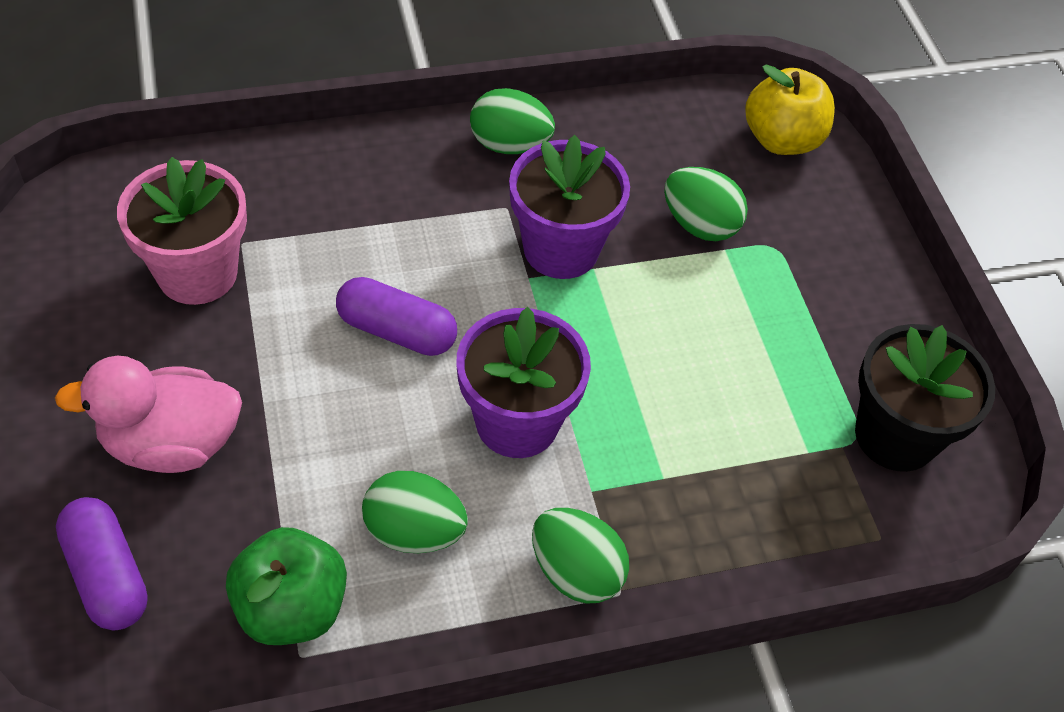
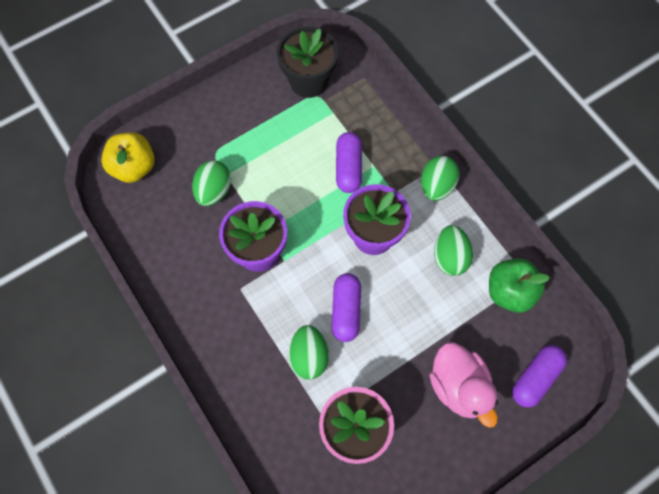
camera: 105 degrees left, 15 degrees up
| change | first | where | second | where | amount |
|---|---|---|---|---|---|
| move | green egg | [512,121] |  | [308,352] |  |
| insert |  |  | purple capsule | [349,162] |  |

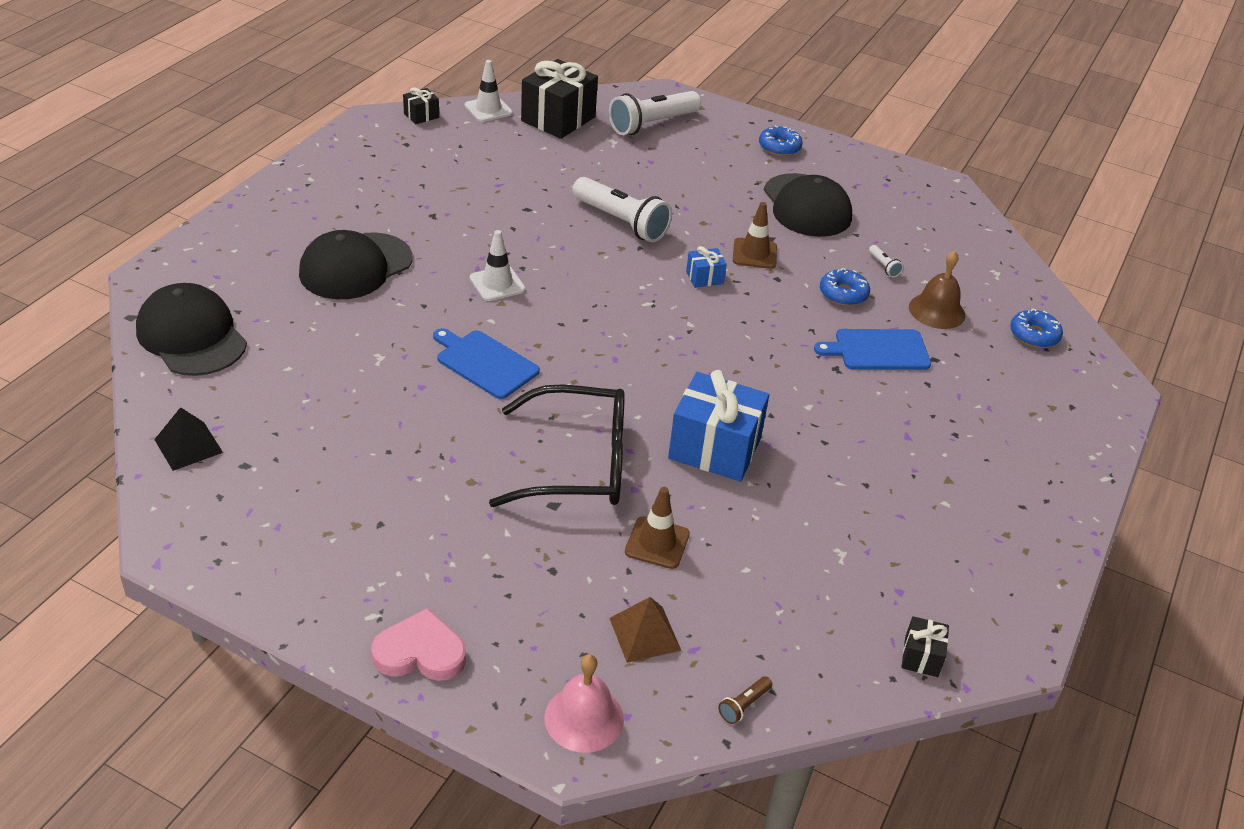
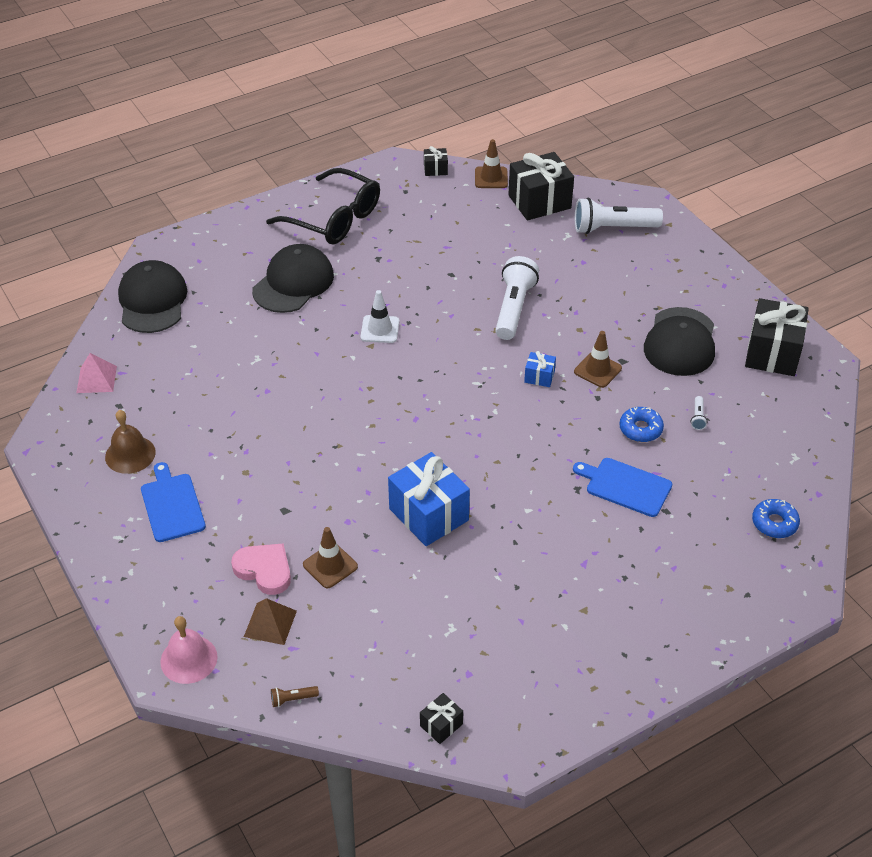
camera: 35 degrees right, 5 degrees up
| change | first | where | second | where | amount |
|---|---|---|---|---|---|
| recolor | white traffic cone | [489,91] | brown traffic cone | [491,163] |  |
| delete | blue donut | [780,141] |  |  |  |
| rotate | white flashlight | [622,209] |  | [517,298] | 150 degrees counterclockwise |
| rotate | black cap | [356,264] |  | [293,278] | 135 degrees clockwise |
| move | brown bell | [937,290] |  | [130,442] |  |
| move | blue cutting board | [486,363] |  | [173,502] |  |
| move | black glasses | [557,445] |  | [323,206] |  |
| recolor | black pyramid | [188,439] | pink pyramid | [96,373] |  |
| move | pink heart | [419,644] |  | [261,569] |  |
| insert |  |  | black gift | [777,337] |  |

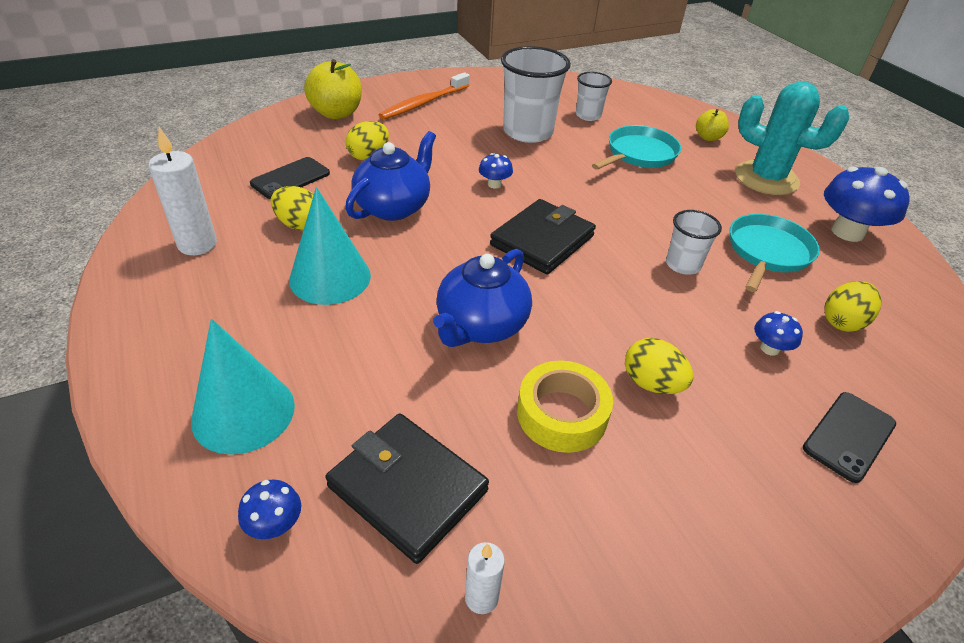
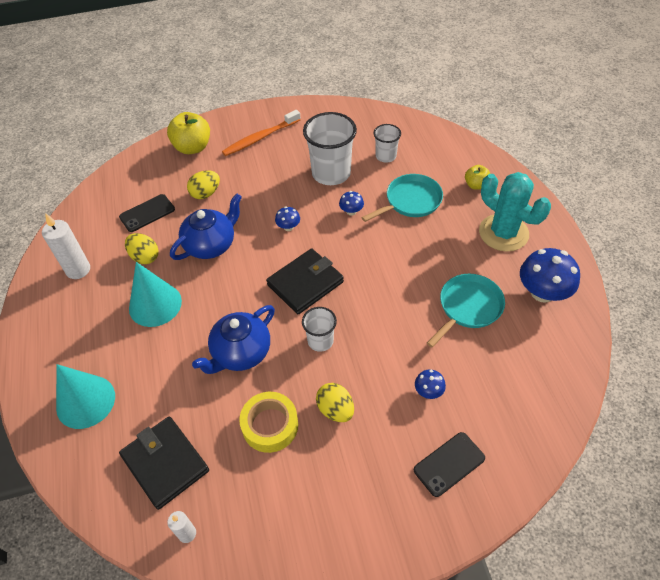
camera: 15 degrees right, 10 degrees up
| change | first | where | second | where | amount |
|---|---|---|---|---|---|
| move | white cup | [694,242] |  | [319,329] |  |
| delete | yellow egg | [852,306] |  |  |  |
| move | blue mushroom | [269,509] |  | [351,203] |  |

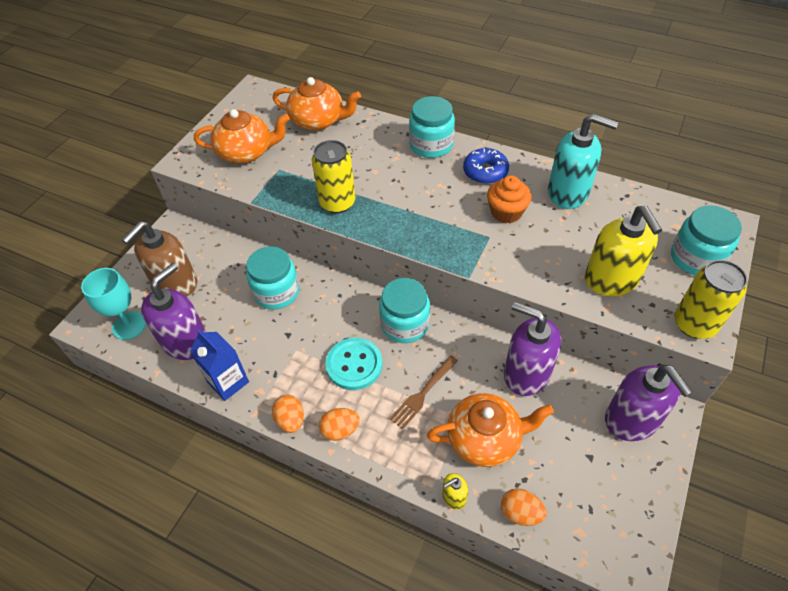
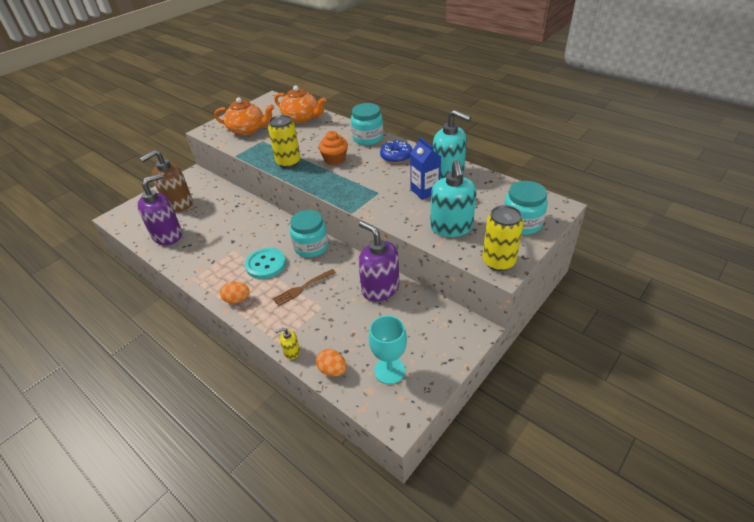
camera: 15 degrees right, 10 degrees down
| change | first | where | second | where | amount |
|---|---|---|---|---|---|
| move | orange cupcake | [509,199] |  | [333,148] |  |
| recolor | yellow soap dispenser | [623,251] | turquoise soap dispenser | [453,198] |  |
| delete | turquoise jar | [272,277] |  |  |  |
| move | turquoise goblet | [113,304] |  | [388,349] |  |
| move | blue carton | [219,365] |  | [425,168] |  |
| delete | purple soap dispenser | [649,402] |  |  |  |
| delete | orange teapot | [490,430] |  |  |  |
| delete | orange egg | [288,414] |  |  |  |

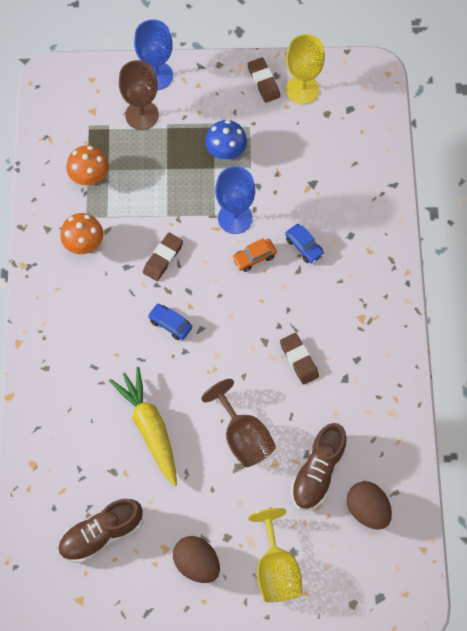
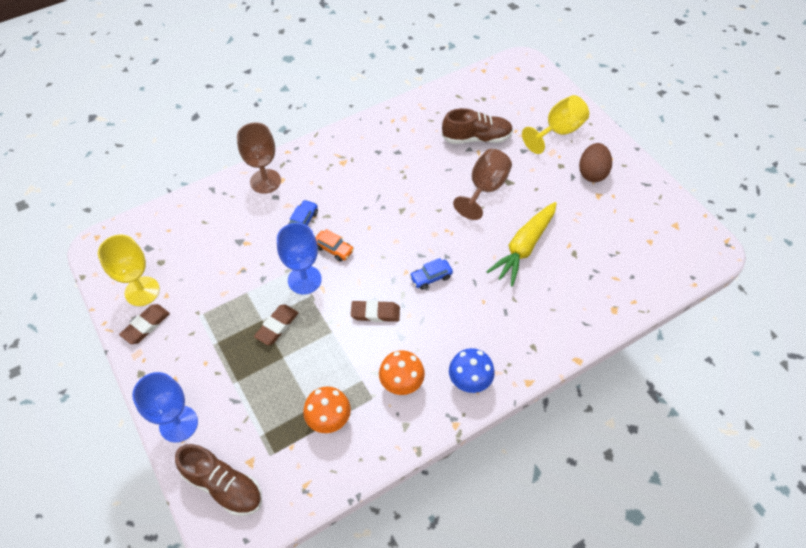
camera: 120 degrees left, 10 degrees down
| change | first | where | second | where | amount |
|---|---|---|---|---|---|
| move | brown goblet | [139,95] |  | [259,158] |  |
| move | blue mushroom | [226,140] |  | [472,370] |  |
| rotate | blue car | [170,322] |  | [431,274] | 60 degrees clockwise |
| move | brown eraser | [299,359] |  | [276,324] |  |
| delete | brown egg | [369,505] |  |  |  |
| move | brown shoe | [100,531] |  | [218,480] |  |

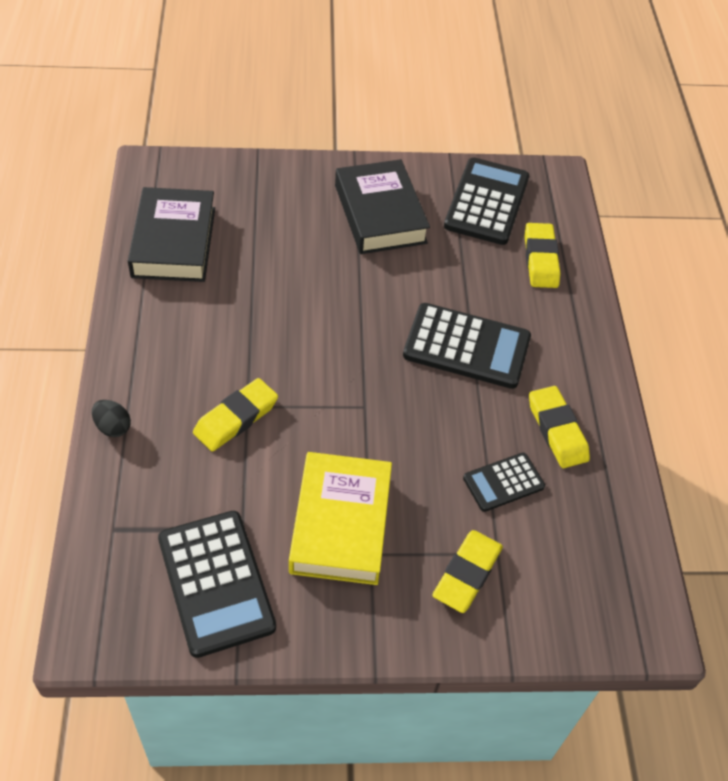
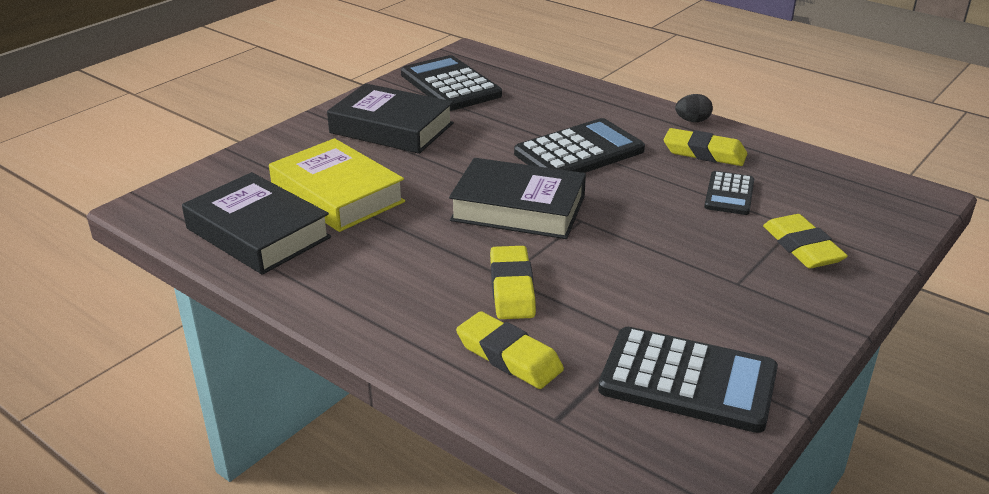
camera: 45 degrees left, 20 degrees down
| change | first | where | second | where | amount |
|---|---|---|---|---|---|
| move | yellow eraser | [543,255] |  | [510,350] |  |
| move | black egg | [111,418] |  | [694,108] |  |
| move | yellow book | [340,518] |  | [337,185] |  |
| insert |  |  | black book | [517,198] |  |

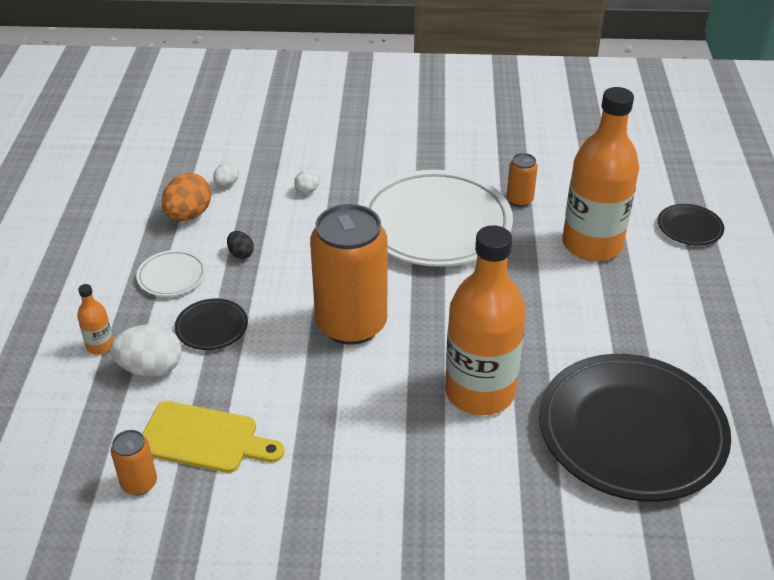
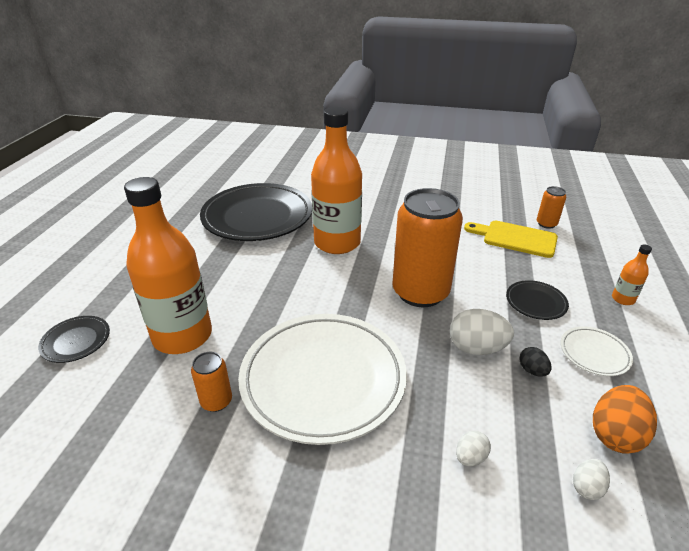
camera: 170 degrees left, 5 degrees down
| change | first | where | second | where | amount |
|---|---|---|---|---|---|
| move | white egg | [146,350] |  | [482,332] |  |

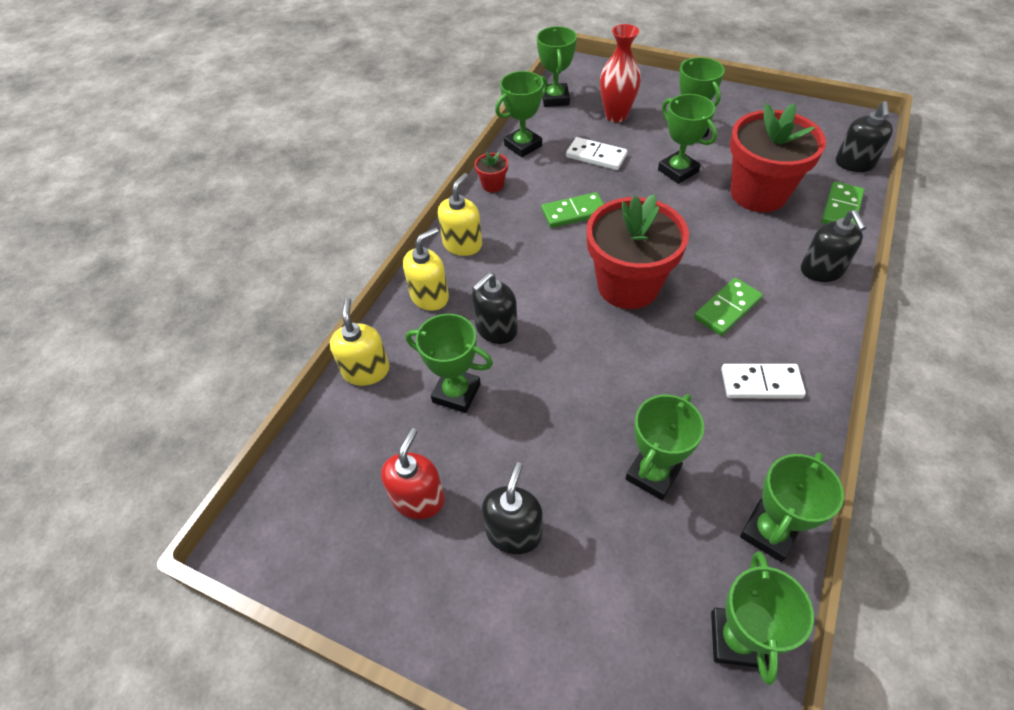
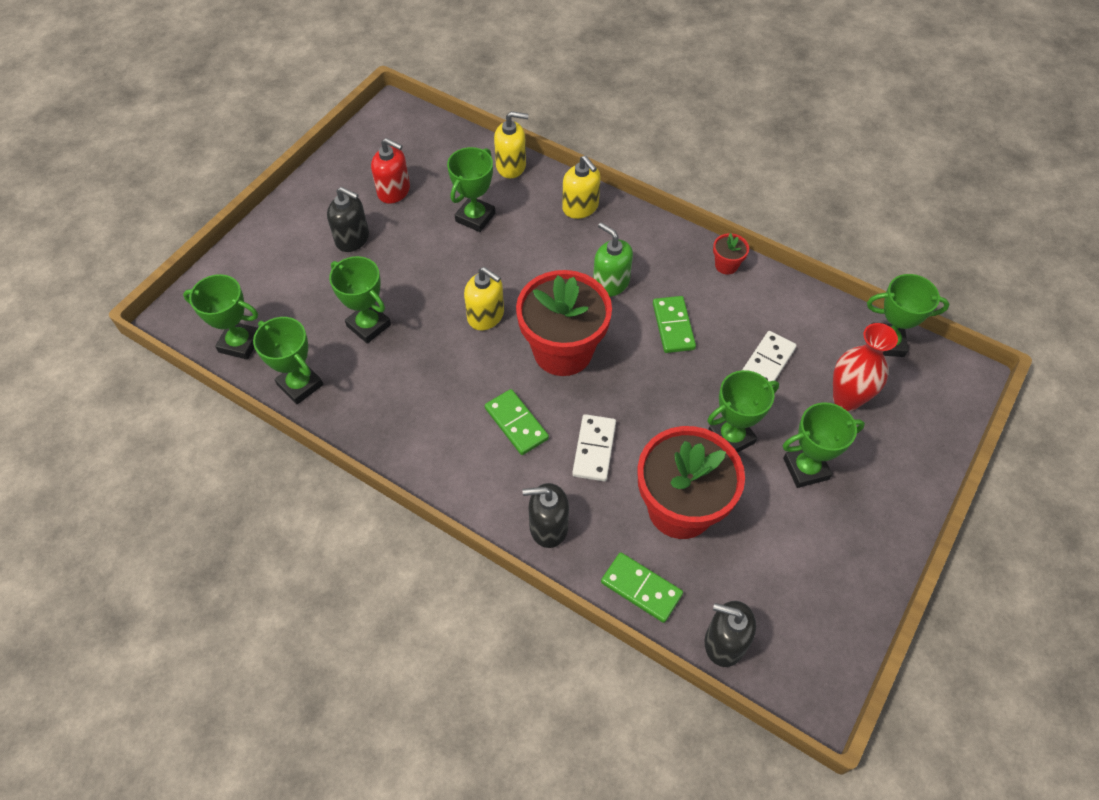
camera: 95 degrees right, 5 degrees up
| change | first | where | second | where | amount |
|---|---|---|---|---|---|
| delete | green trophy | [521,114] |  |  |  |
| move | yellow soap dispenser | [460,214] |  | [484,298] |  |
| delete | black soap dispenser | [495,308] |  |  |  |
| move | white domino | [763,381] |  | [594,447] |  |
| insert |  |  | green soap dispenser | [613,259] |  |

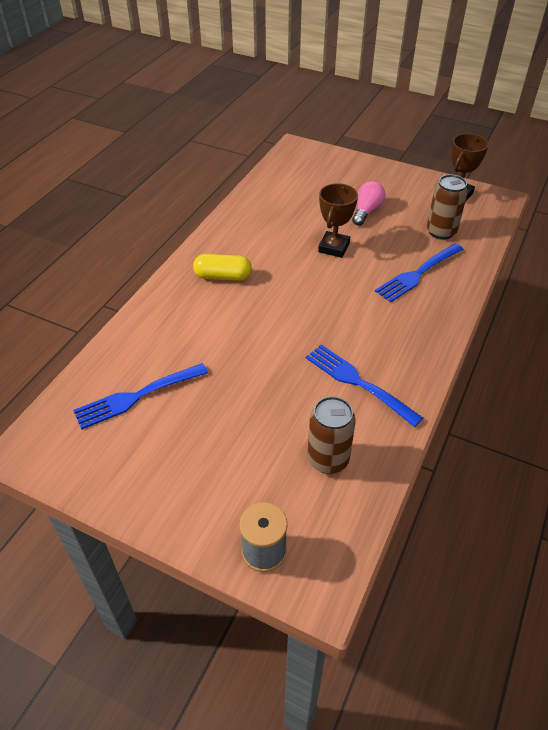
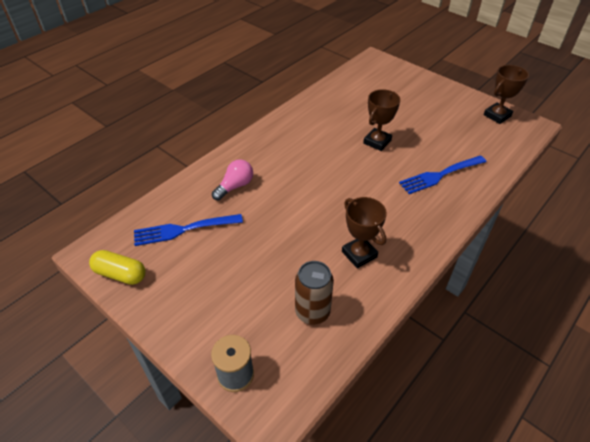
camera: 15 degrees right, 0 degrees up
| change | first | where | second | where | amount |
|---|---|---|---|---|---|
| delete | brown can | [447,207] |  |  |  |
| move | pink light bulb | [369,203] |  | [232,180] |  |
| move | yellow capsule | [222,267] |  | [117,267] |  |
| replace | blue fork | [364,385] | brown trophy | [364,233] |  |

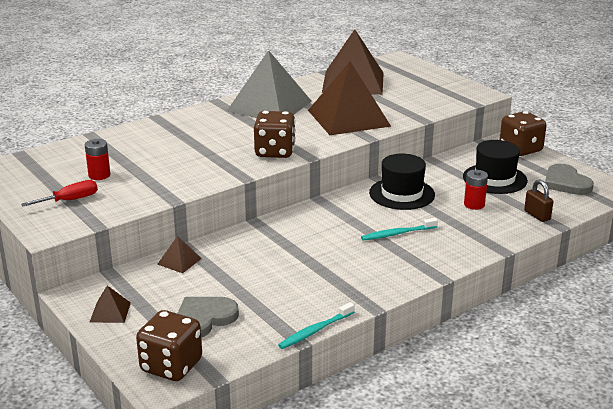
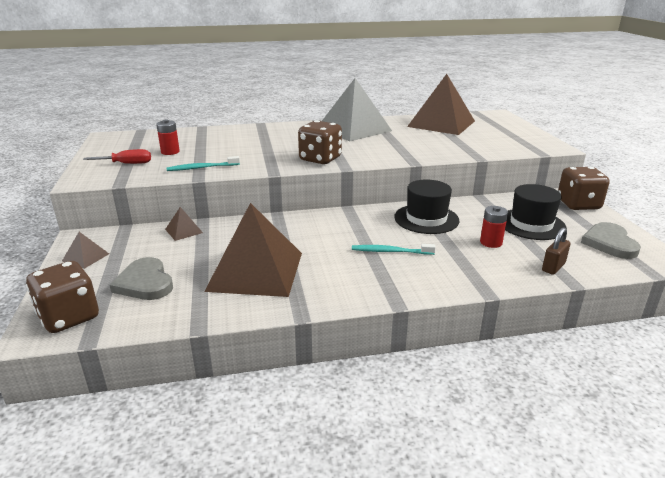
camera: 25 degrees right, 0 degrees up
| change | first | where | second | where | amount |
|---|---|---|---|---|---|
| move | brown pyramid | [349,98] |  | [253,250] |  |
| rotate | brown padlock | [538,200] |  | [556,251] | 45 degrees clockwise |
| rotate | grey heart | [208,317] |  | [141,278] | 105 degrees counterclockwise |
| move | turquoise toothbrush | [316,325] |  | [203,163] |  |

